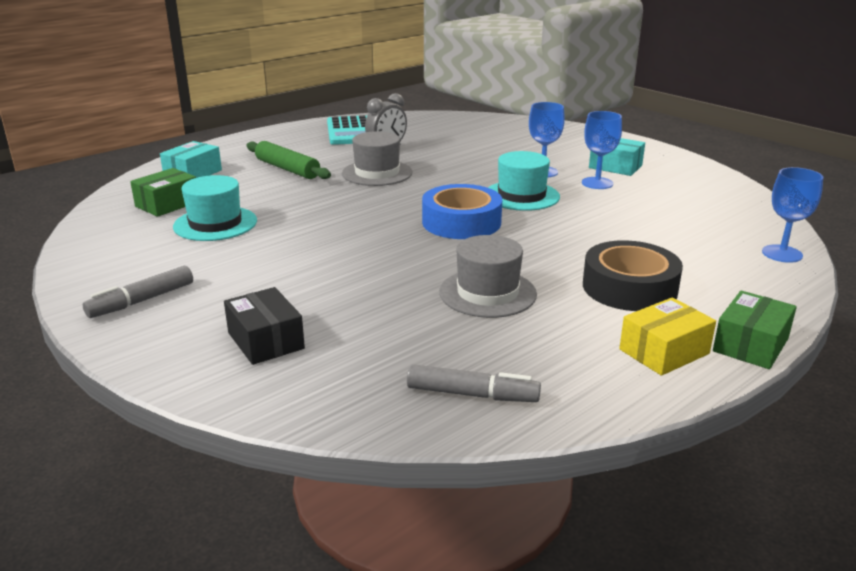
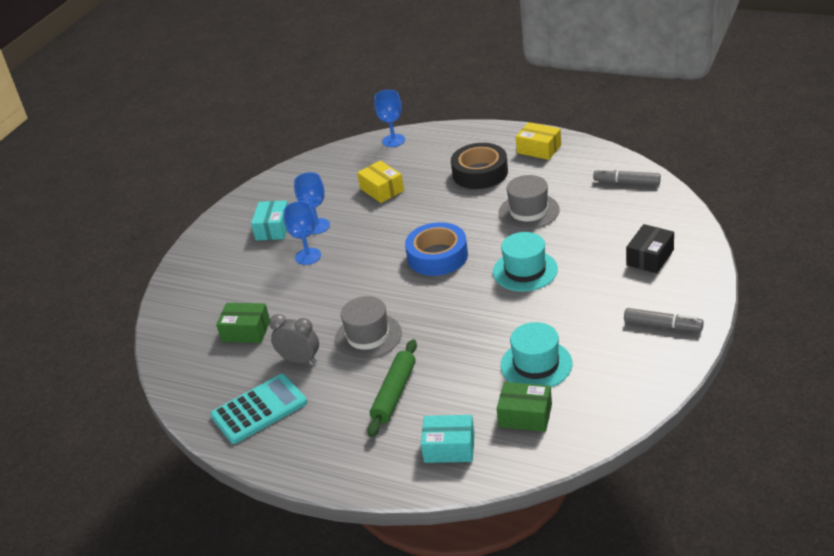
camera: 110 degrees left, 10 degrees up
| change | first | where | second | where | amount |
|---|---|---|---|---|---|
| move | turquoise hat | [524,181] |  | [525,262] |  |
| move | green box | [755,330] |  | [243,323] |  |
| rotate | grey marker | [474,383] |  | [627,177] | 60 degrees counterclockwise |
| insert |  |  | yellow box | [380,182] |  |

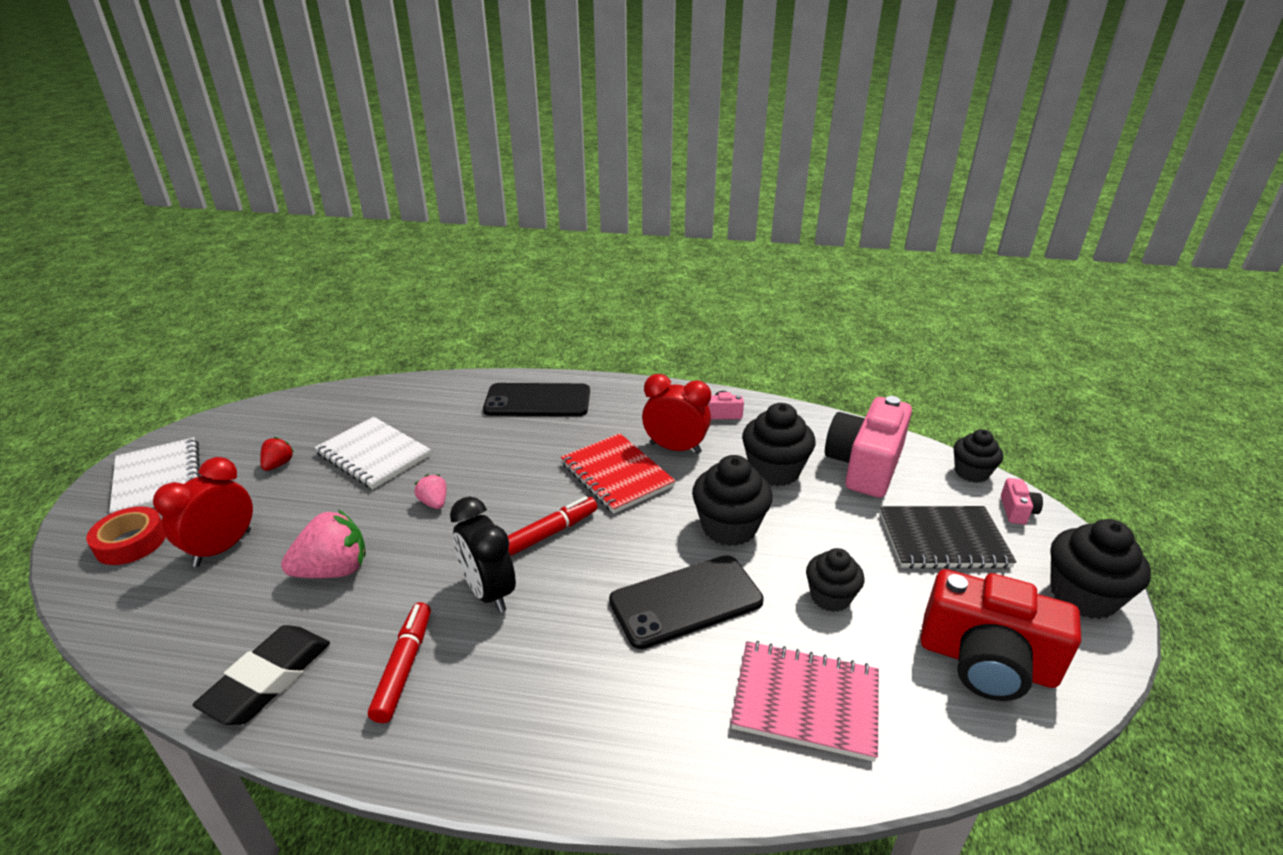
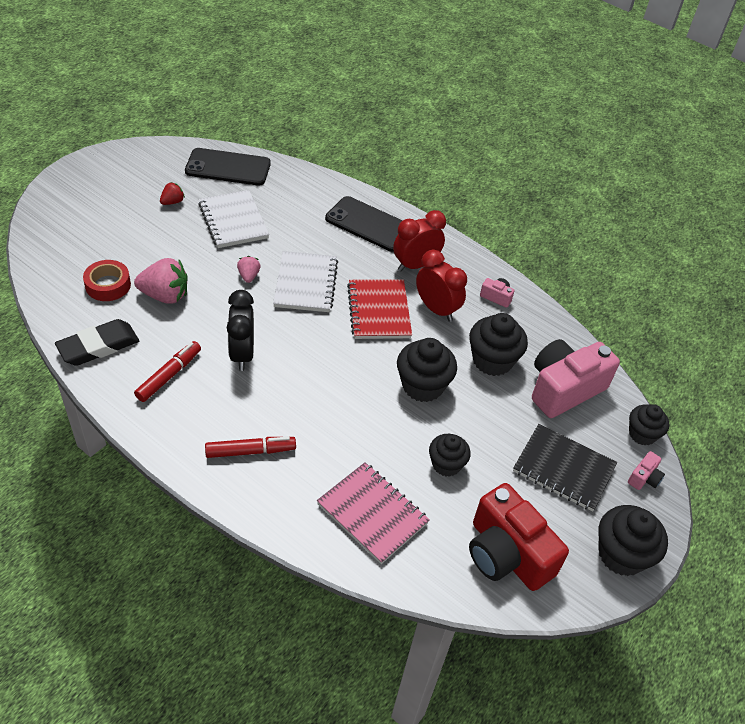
camera: 25 degrees right, 15 degrees up
| change | first | where | second | where | amount |
|---|---|---|---|---|---|
| move | white notebook | [154,475] |  | [305,281] |  |
| move | red clock | [203,512] |  | [419,241] |  |
| move | red marker | [552,526] |  | [250,447] |  |
| move | red tape | [126,535] |  | [107,280] |  |
| move | black phone | [686,602] |  | [228,166] |  |

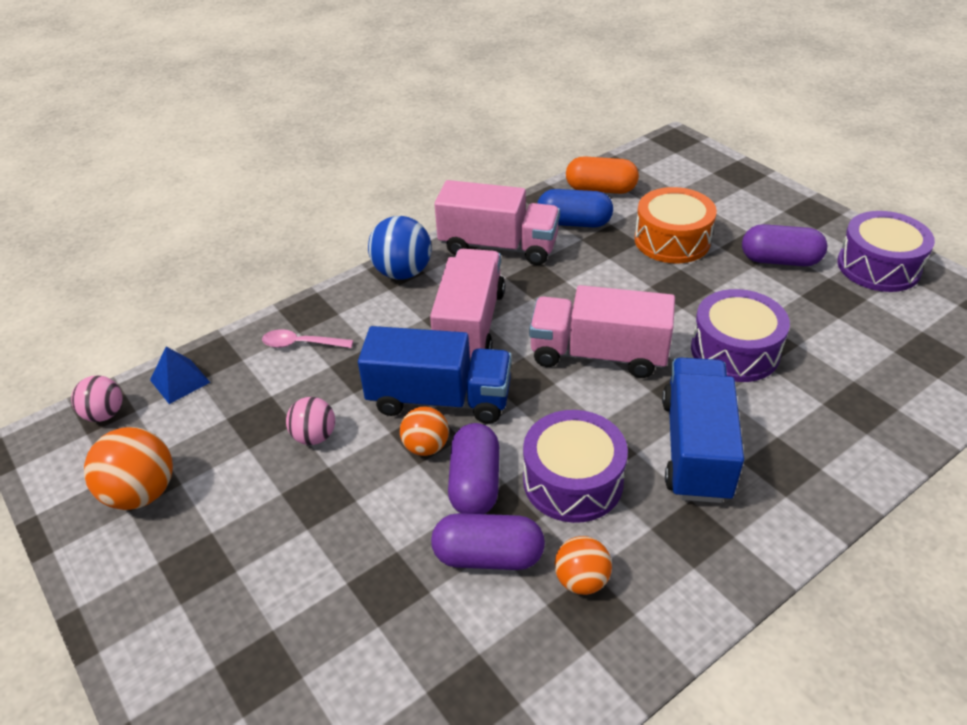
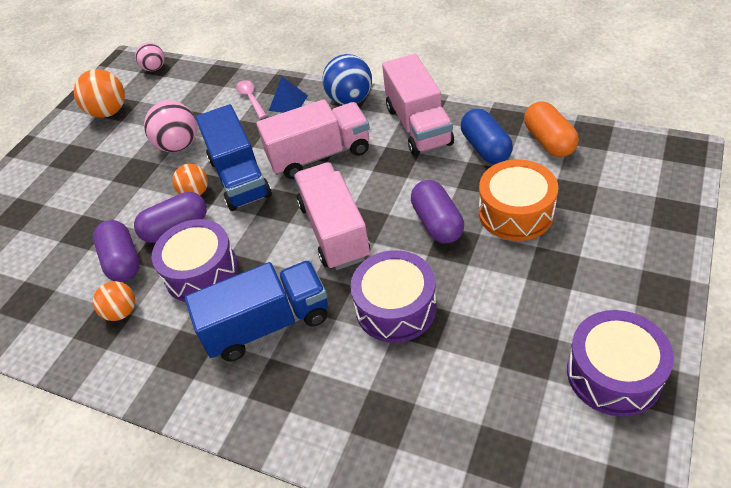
camera: 65 degrees right, 5 degrees up
| change | first | where | second | where | amount |
|---|---|---|---|---|---|
| move | purple capsule | [784,245] |  | [437,211] |  |
| move | blue pyramid | [180,375] |  | [288,94] |  |
| resize | pink ball | [310,421] |  | [170,126] | x1.59 |

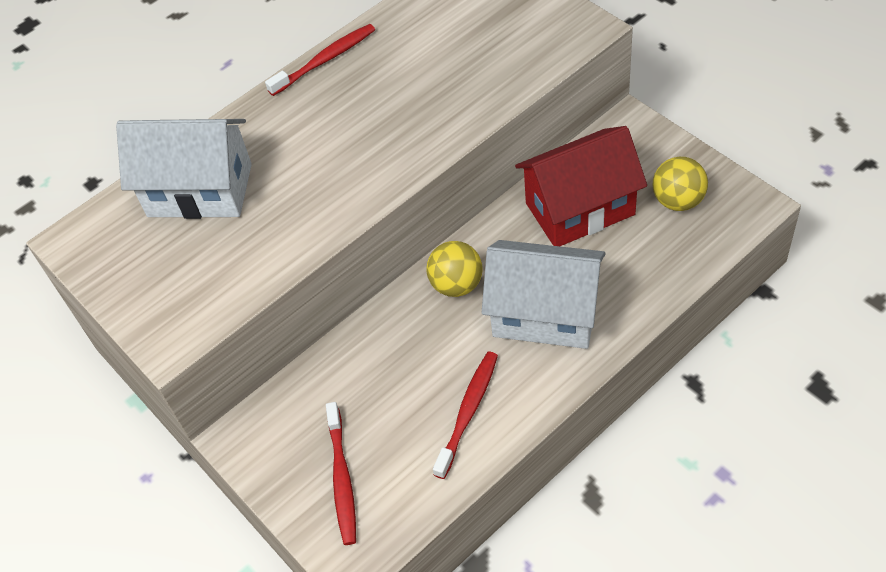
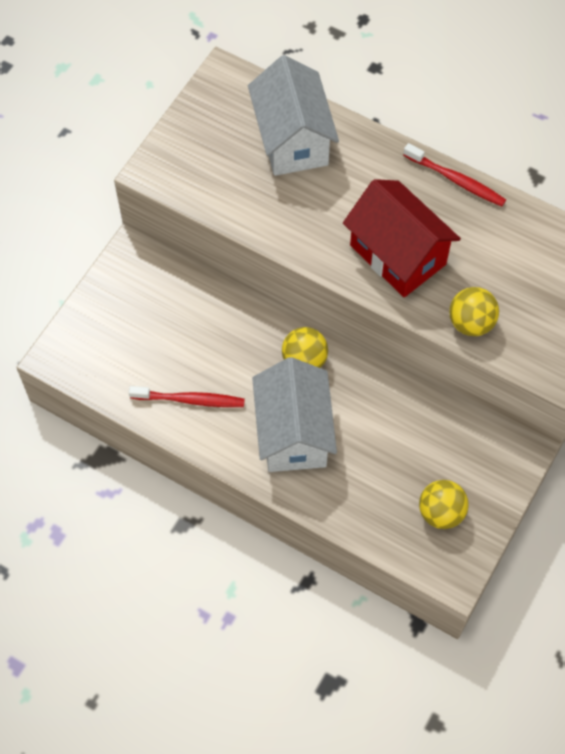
camera: 65 degrees right, 10 degrees up
| change | first | where | second | where | amount |
|---|---|---|---|---|---|
| move | red house | [581,186] |  | [402,238] |  |
| delete | red toothbrush | [341,473] |  |  |  |
| insert |  |  | yellow ball | [474,311] |  |

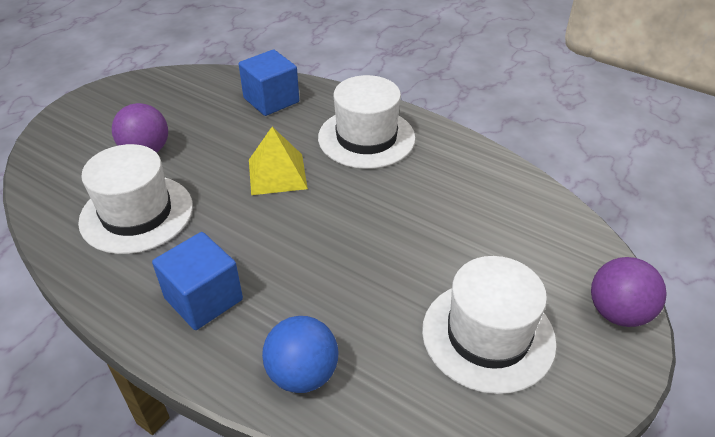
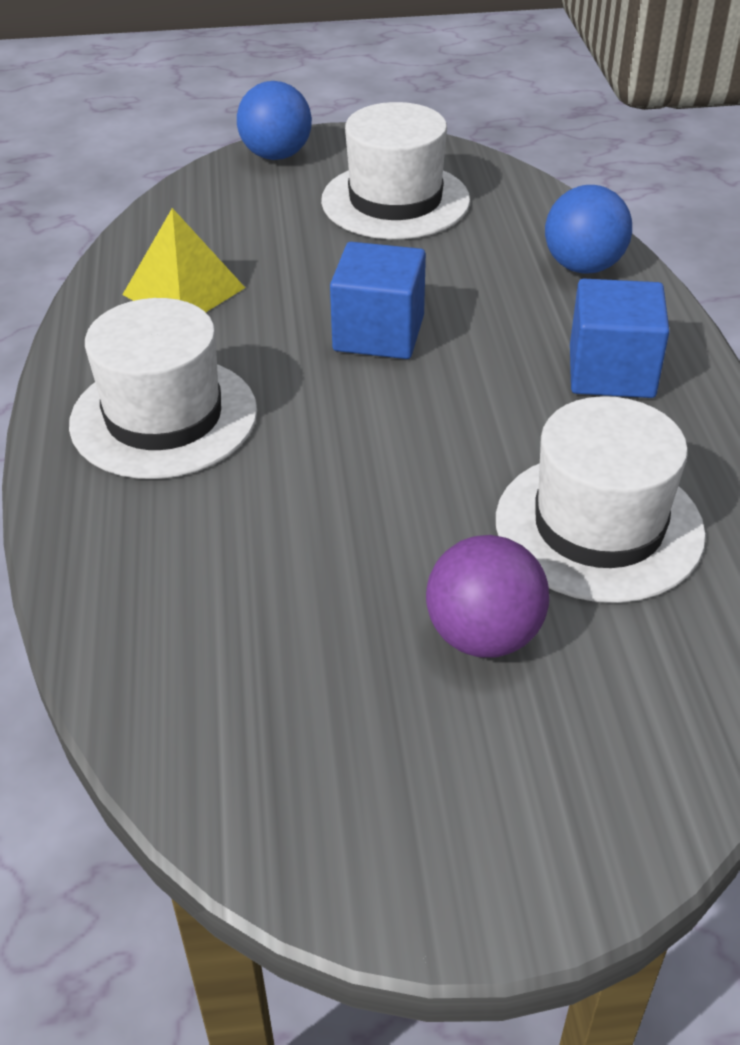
camera: 130 degrees left, 0 degrees up
| change | first | where | second | where | amount |
|---|---|---|---|---|---|
| move | blue cube | [269,82] |  | [378,300] |  |
| move | yellow pyramid | [278,161] |  | [183,260] |  |
| recolor | purple ball | [629,292] | blue ball | [274,120] |  |

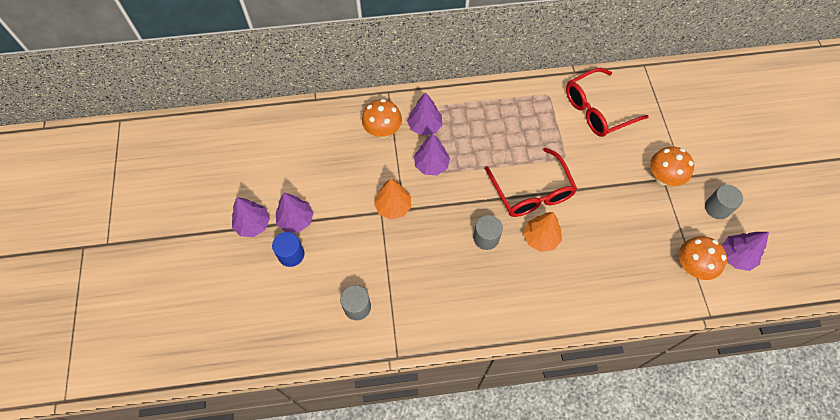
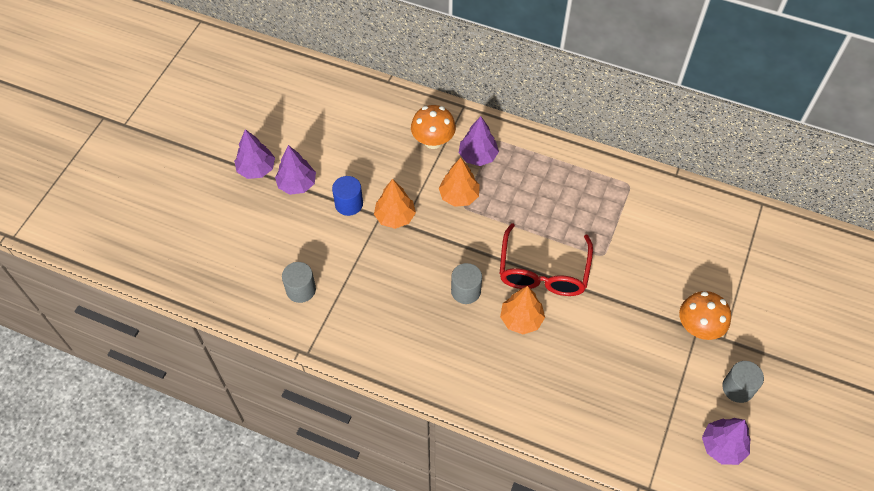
camera: 30 degrees right, 5 degrees down
| change | first | where | second | where | amount |
|---|---|---|---|---|---|
| delete | red glasses | [607,102] |  |  |  |
| recolor | purple tree | [432,154] | orange tree | [459,182] |  |
| move | blue cylinder | [288,249] |  | [347,196] |  |
| delete | orange mushroom | [703,258] |  |  |  |

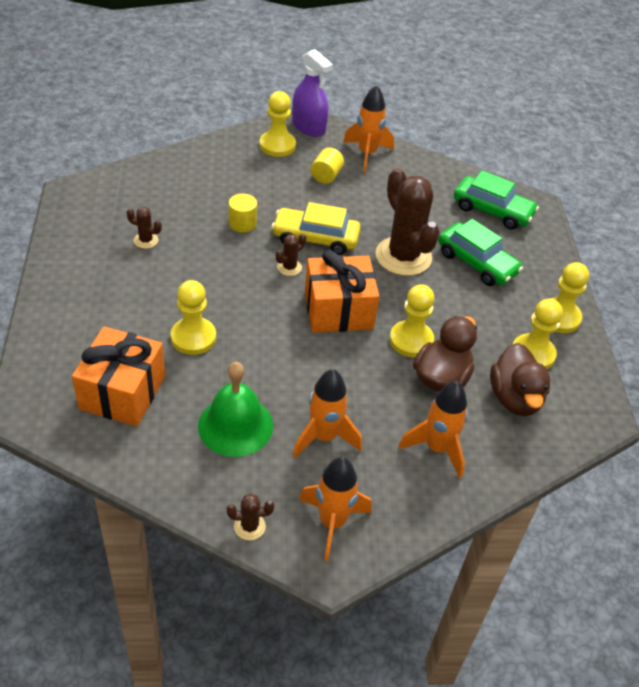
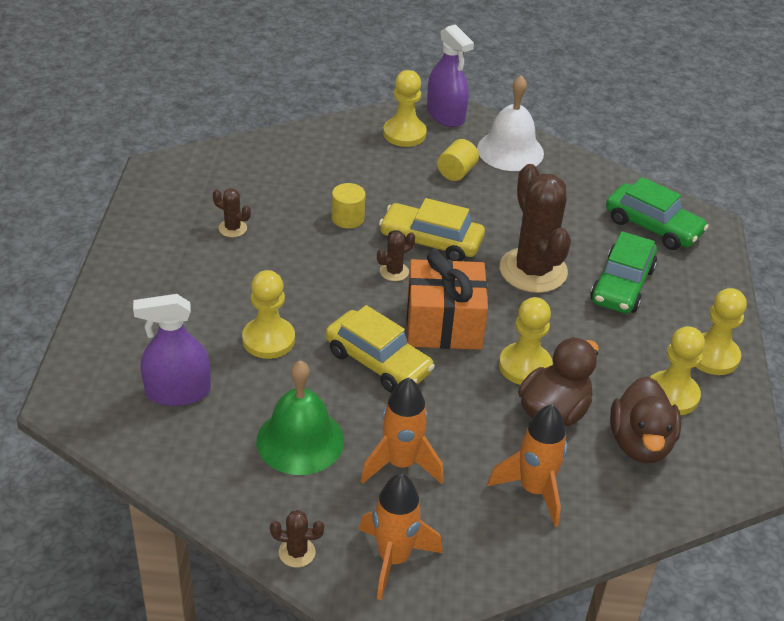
camera: 10 degrees right, 5 degrees down
| change | first | where | second | where | amount |
|---|---|---|---|---|---|
| replace | orange rocket | [368,128] | white bell | [510,123] |  |
| rotate | green car | [480,252] |  | [623,272] | 60 degrees clockwise |
| replace | orange gift | [118,376] | purple spray bottle | [172,350] |  |
| insert |  |  | yellow car | [380,349] |  |

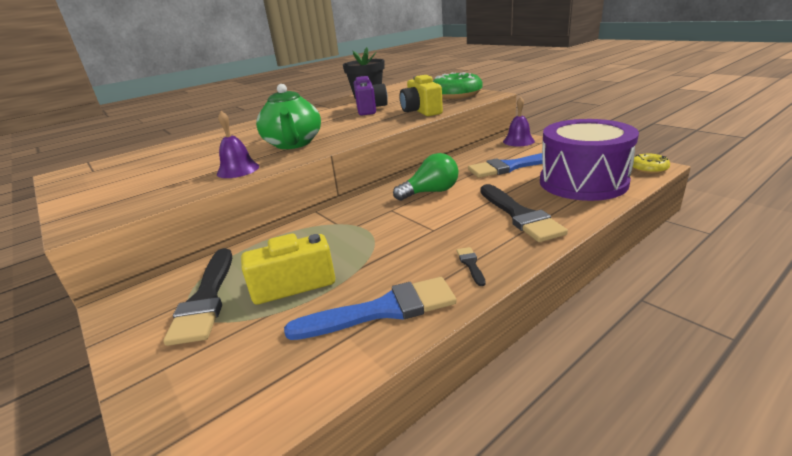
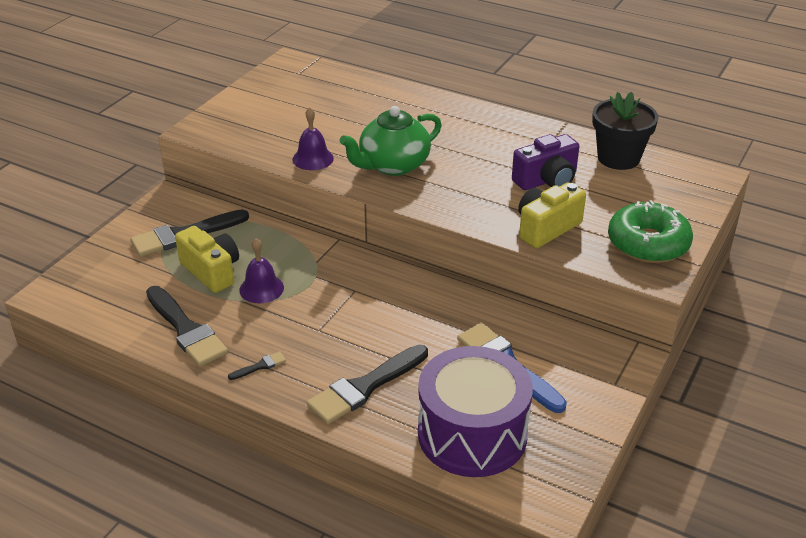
camera: 65 degrees right, 10 degrees up
| change | first | where | second | where | amount |
|---|---|---|---|---|---|
| move | purple bell | [519,121] |  | [261,270] |  |
| delete | green light bulb | [426,177] |  |  |  |
| delete | yellow donut | [651,163] |  |  |  |
| recolor | blue brush | [370,308] | black brush | [187,326] |  |

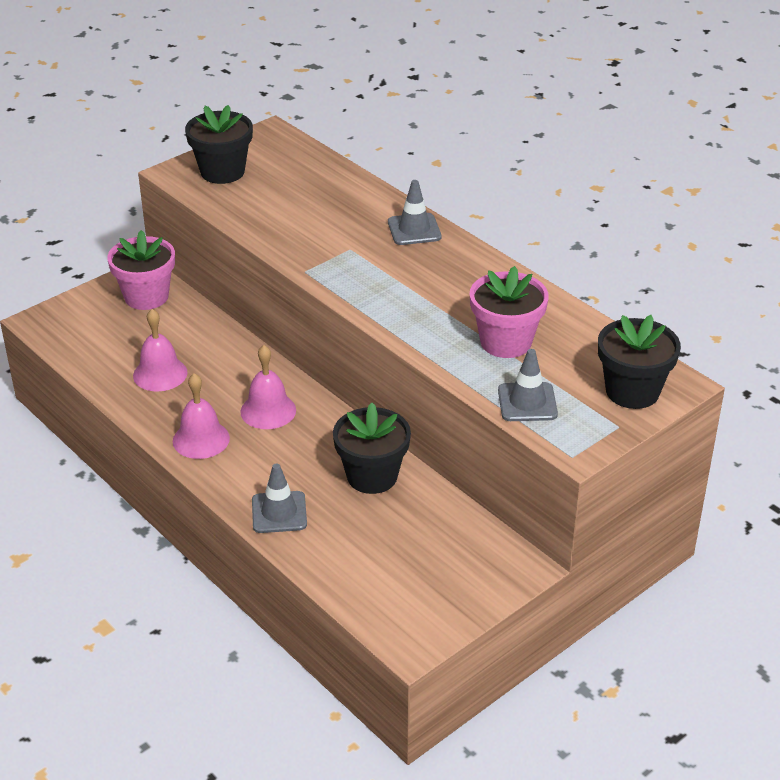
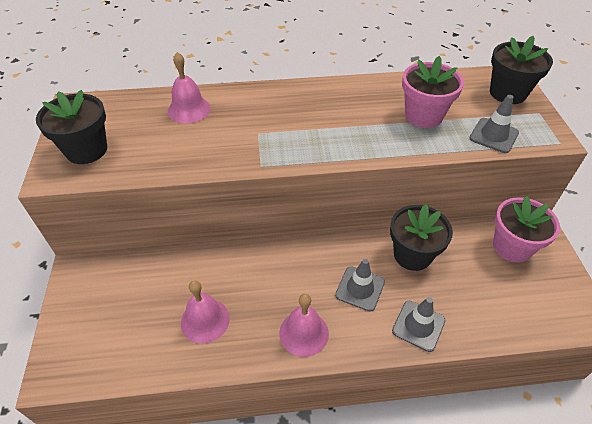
camera: 55 degrees left, 10 degrees up
| change | first | where | second | where | amount |
|---|---|---|---|---|---|
| move | grey traffic cone | [415,212] |  | [360,285] |  |
| move | pink flower pot | [141,270] |  | [526,229] |  |
| move | pink bell | [268,387] |  | [189,87] |  |

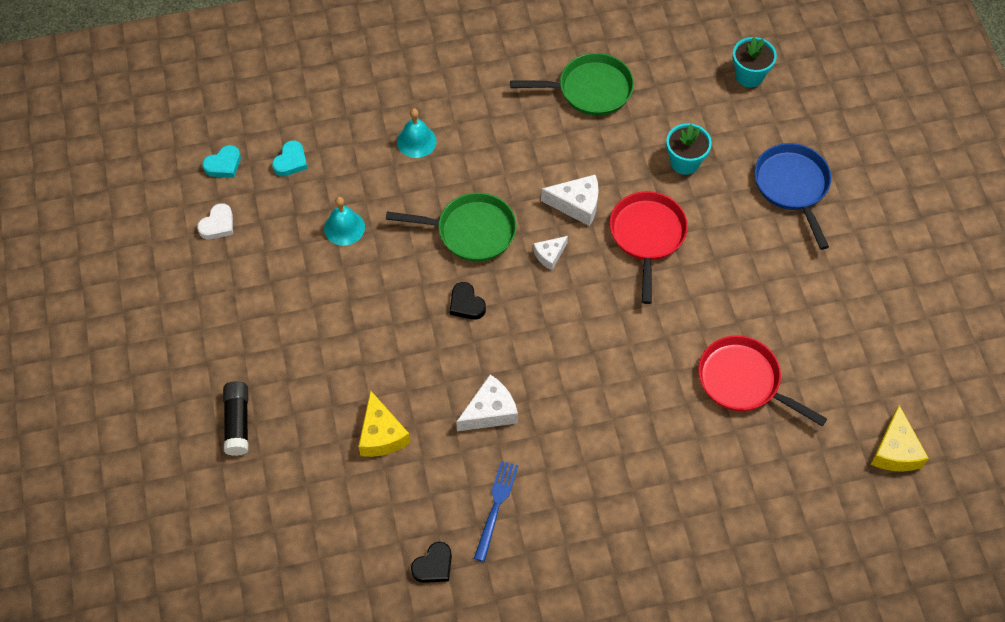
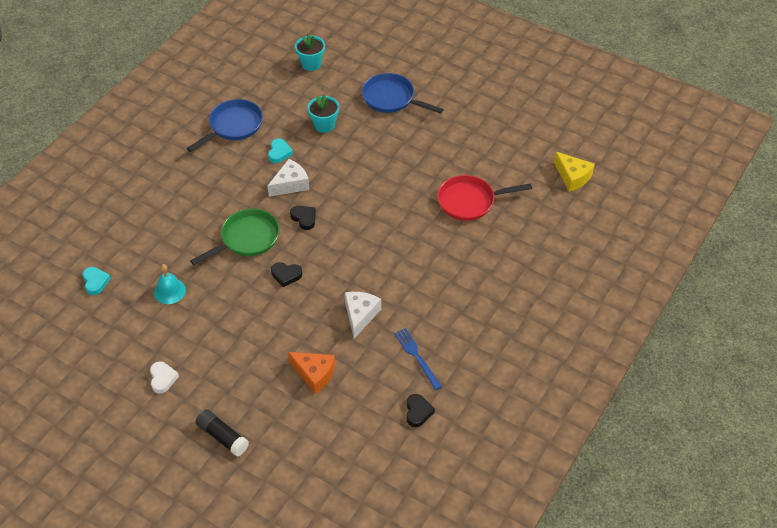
camera: 45 degrees left, 10 degrees down
| change | first | where | second | where | amount |
|---|---|---|---|---|---|
| recolor | green pan | [572,84] | blue pan | [224,125] |  |
| delete | turquoise bell | [417,133] |  |  |  |
| move | turquoise heart | [221,161] |  | [280,150] |  |
| delete | red pan | [649,247] |  |  |  |
| move | white heart | [215,221] |  | [164,378] |  |
| replace | white cheese | [550,253] | black heart | [303,218] |  |
| recolor | yellow cheese | [384,423] | orange cheese | [311,373] |  |

